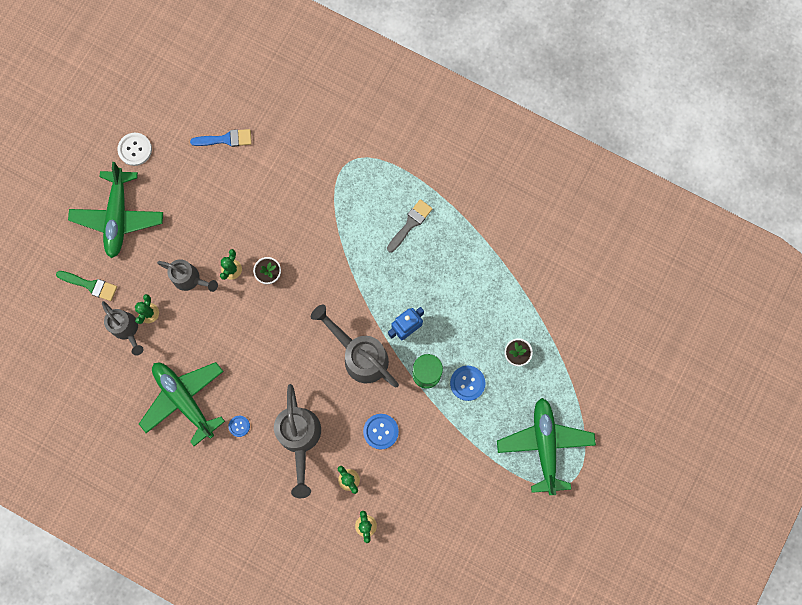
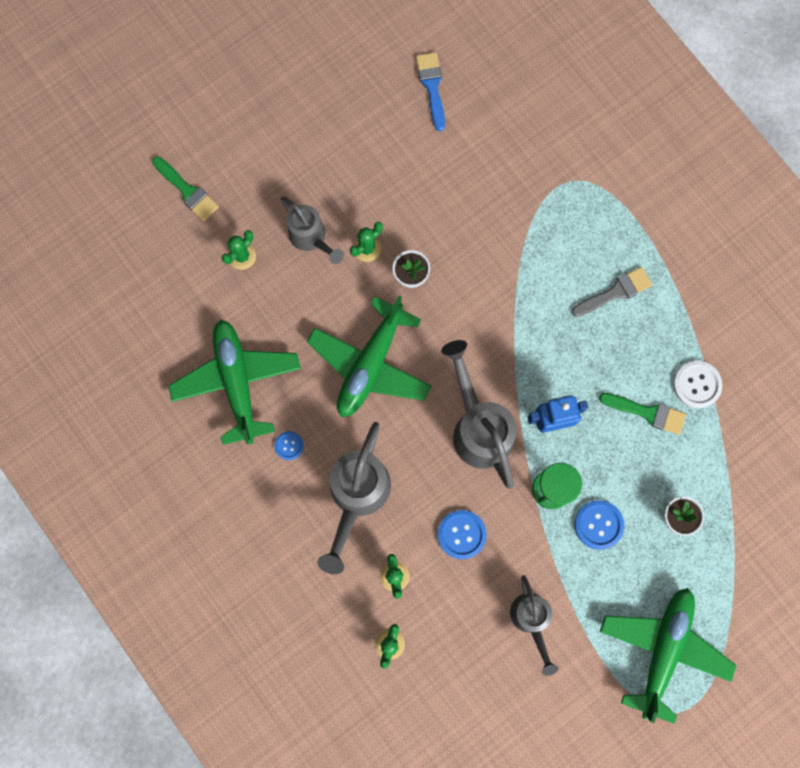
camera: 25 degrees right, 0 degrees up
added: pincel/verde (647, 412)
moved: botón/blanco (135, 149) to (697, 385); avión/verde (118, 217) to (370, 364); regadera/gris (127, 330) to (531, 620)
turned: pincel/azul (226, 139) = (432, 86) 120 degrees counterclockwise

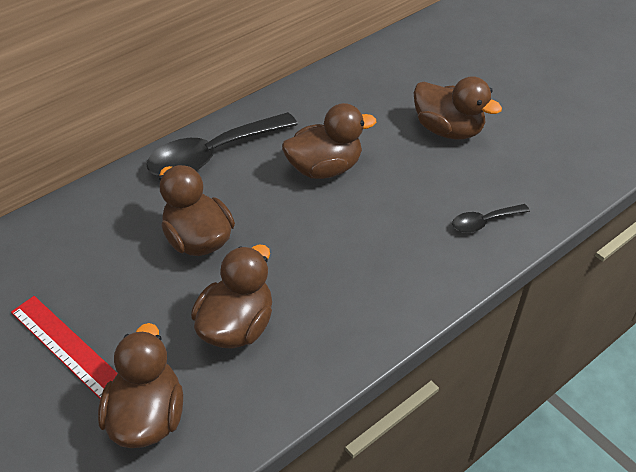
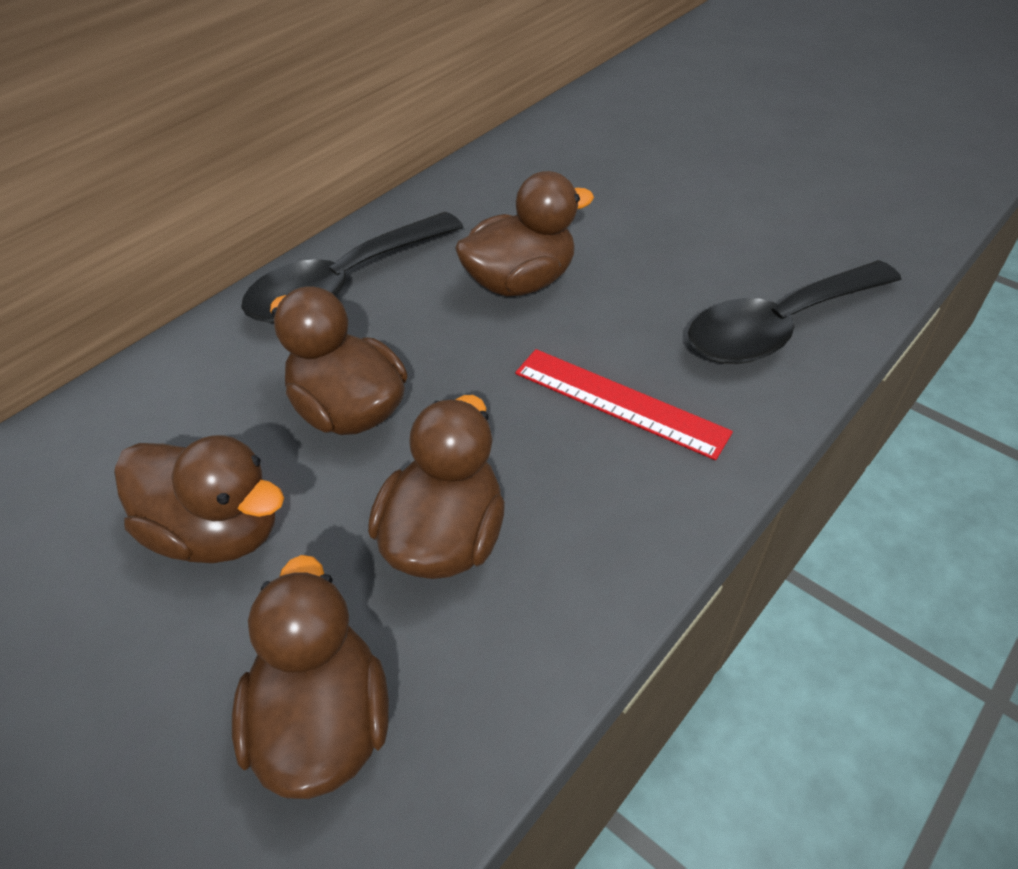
camera: 10 degrees left, 0 degrees up
moved: pato/marrón (448, 130) to (216, 532); regla/rojo (66, 346) to (620, 402)
resized: cuchara/negro (484, 222) = (779, 326) x2.06

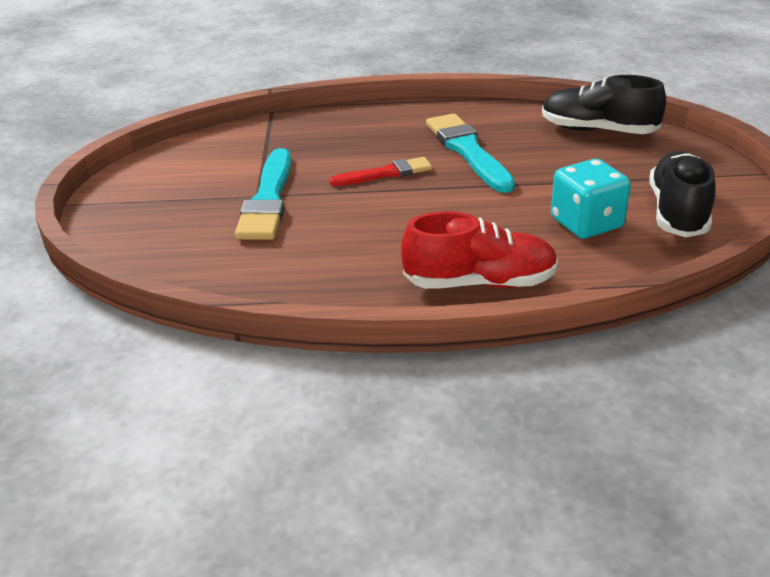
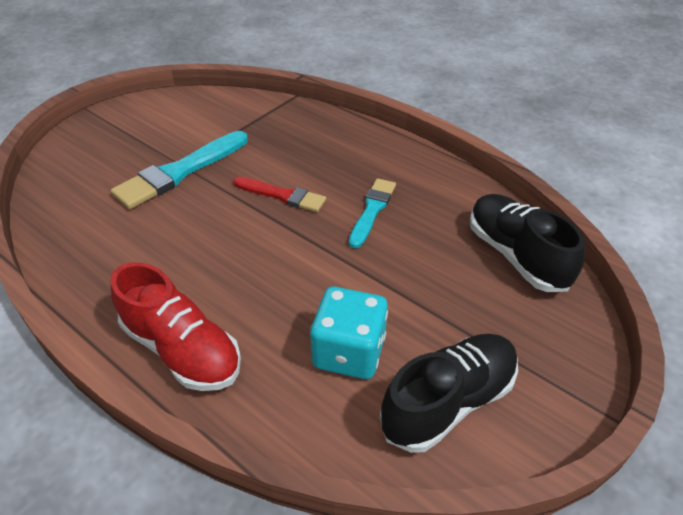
camera: 40 degrees right, 10 degrees up
resized: pincel/turquesa (468, 151) = (372, 210) x0.62

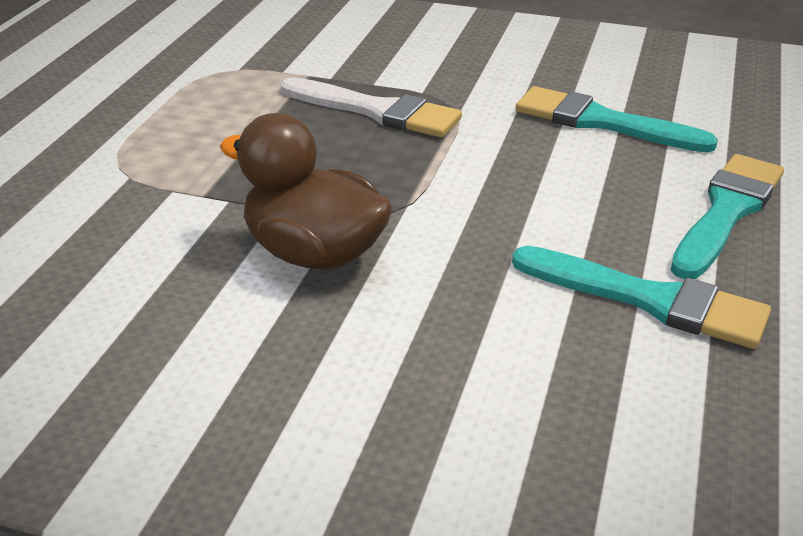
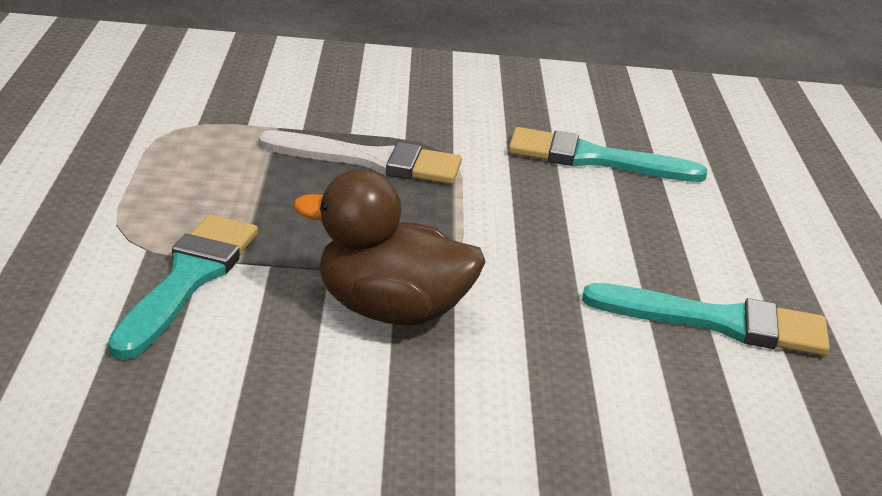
camera: 20 degrees left, 5 degrees down
moved: pincel/turquesa (727, 212) to (188, 279)

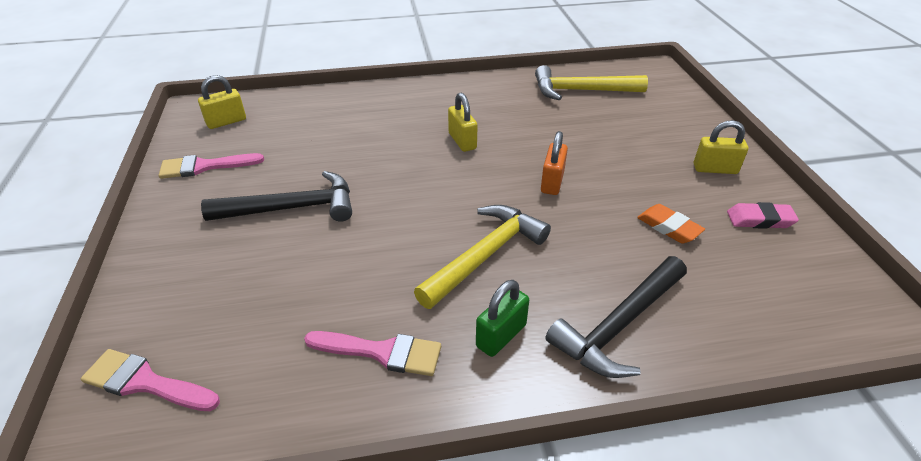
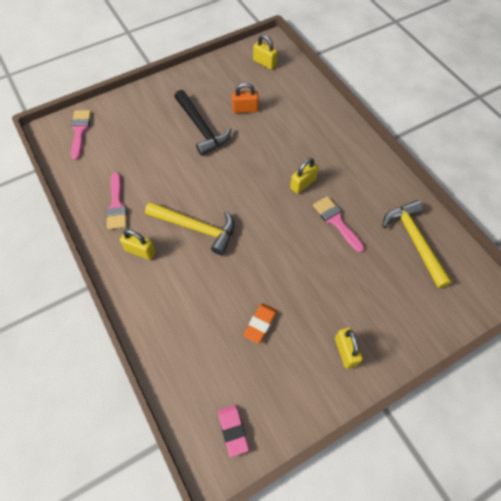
camera: 70 degrees right, 20 degrees up
removed: martillo/negro (619, 326)
moved: candado/naranja (552, 182) to (245, 109); pincel/rosa (205, 166) to (336, 221); goma de borrar/rosa (760, 220) to (233, 430)
recoloured: candado/verde (501, 336) to candado/amarillo (140, 251)

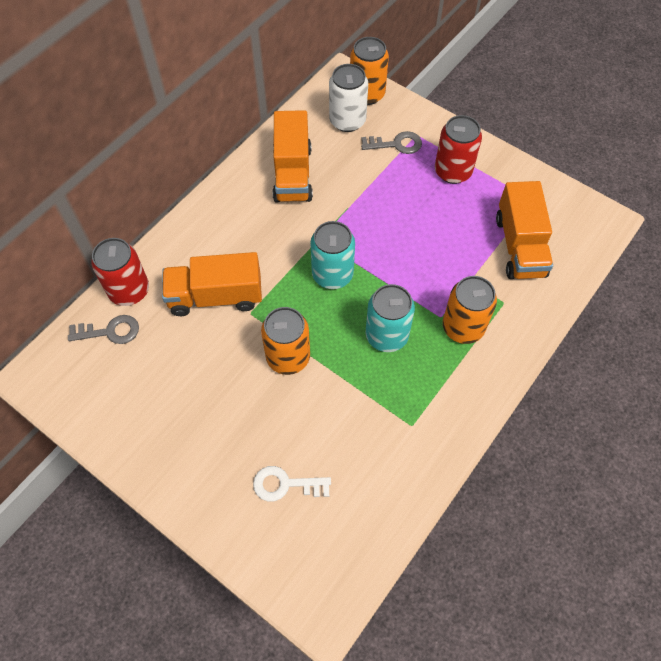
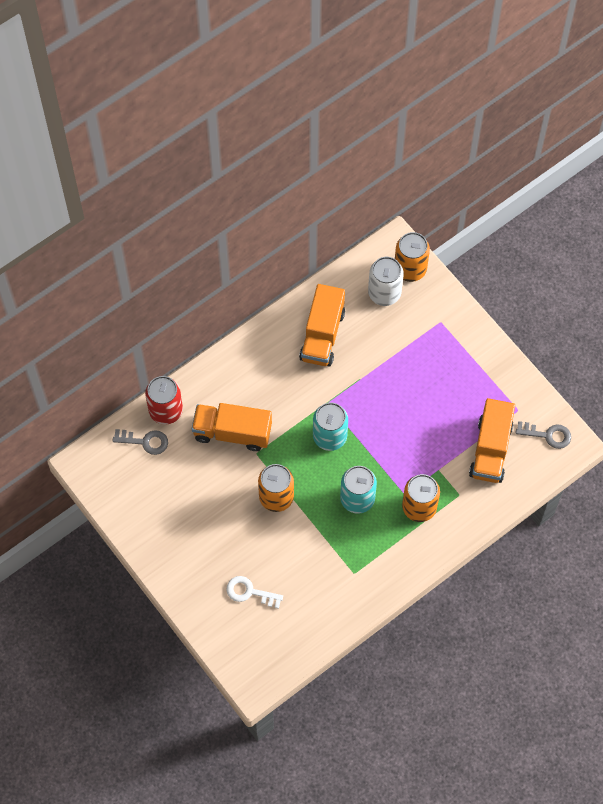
camera: 15 degrees right, 5 degrees up
removed: lata/rojo (453, 171)
moved: llave/gris (396, 144) to (547, 435)

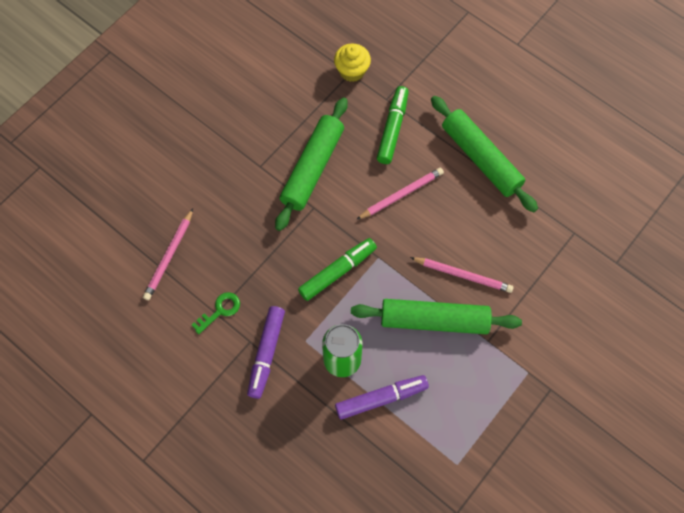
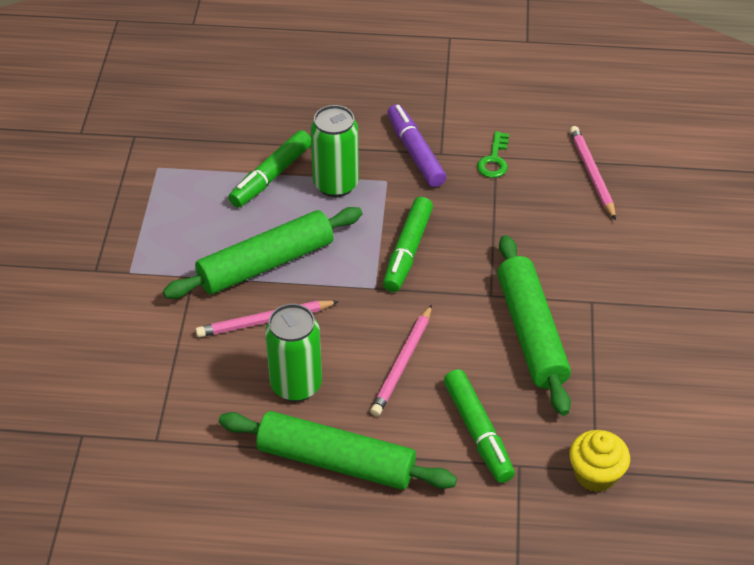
camera: 145 degrees right, 20 degrees down
added: lata/verde (296, 385)
recoloured: rotulador/morado (381, 398) to rotulador/verde (271, 176)

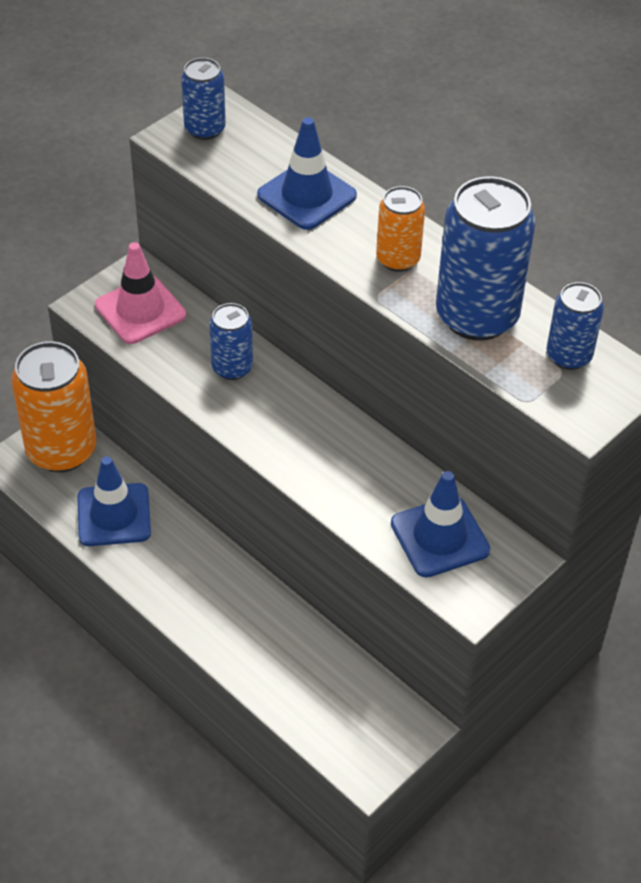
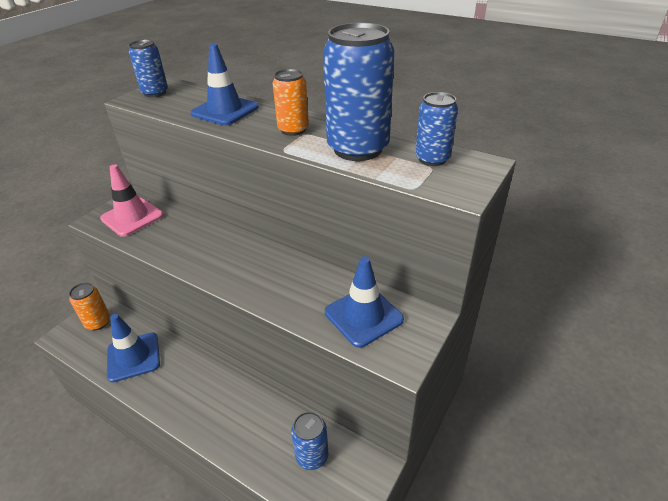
camera: 10 degrees left, 10 degrees down
moved: lata/azul (232, 367) to (312, 456)
resized: lata/naranja (61, 450) = (98, 322) x0.54

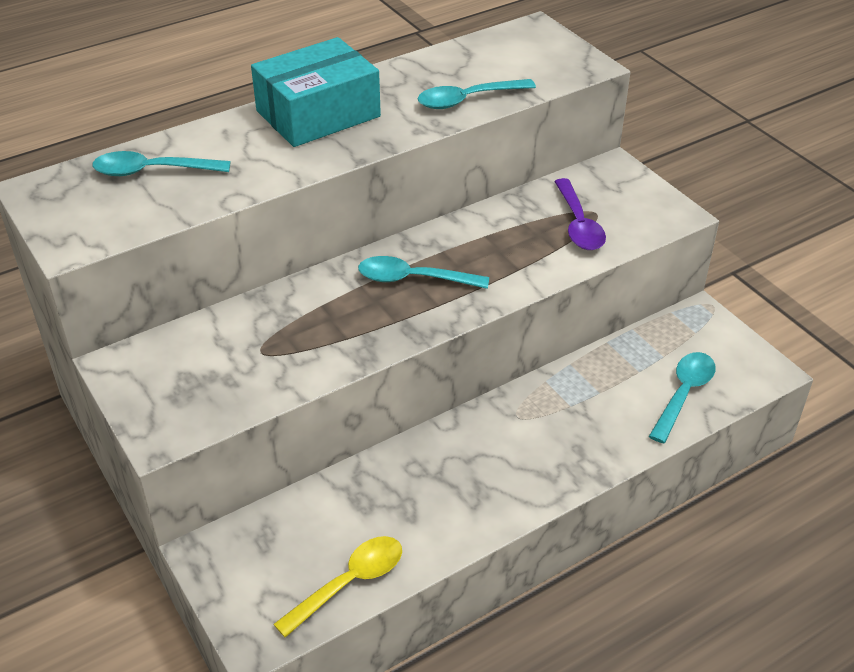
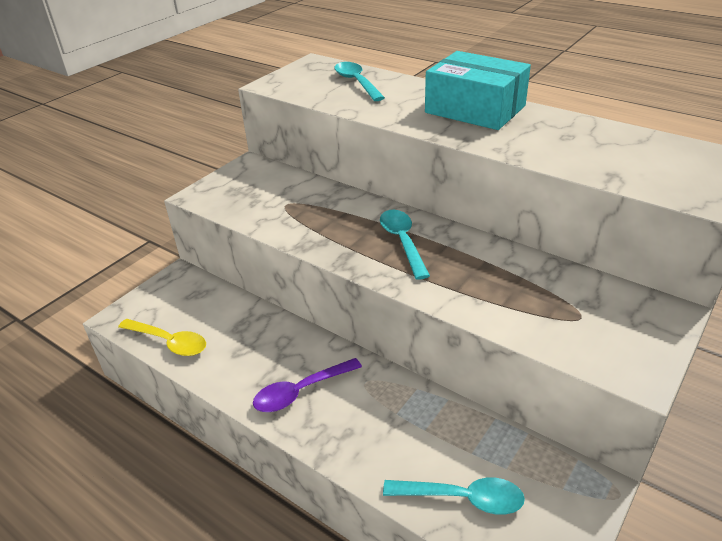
camera: 70 degrees right, 5 degrees down
removed: cuchara/turquesa (468, 100)
moved: cuchara/morado (578, 224) to (301, 391)

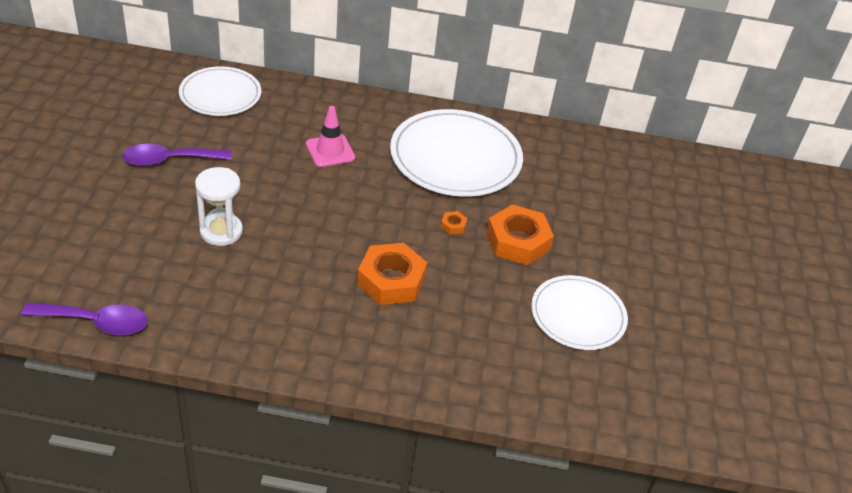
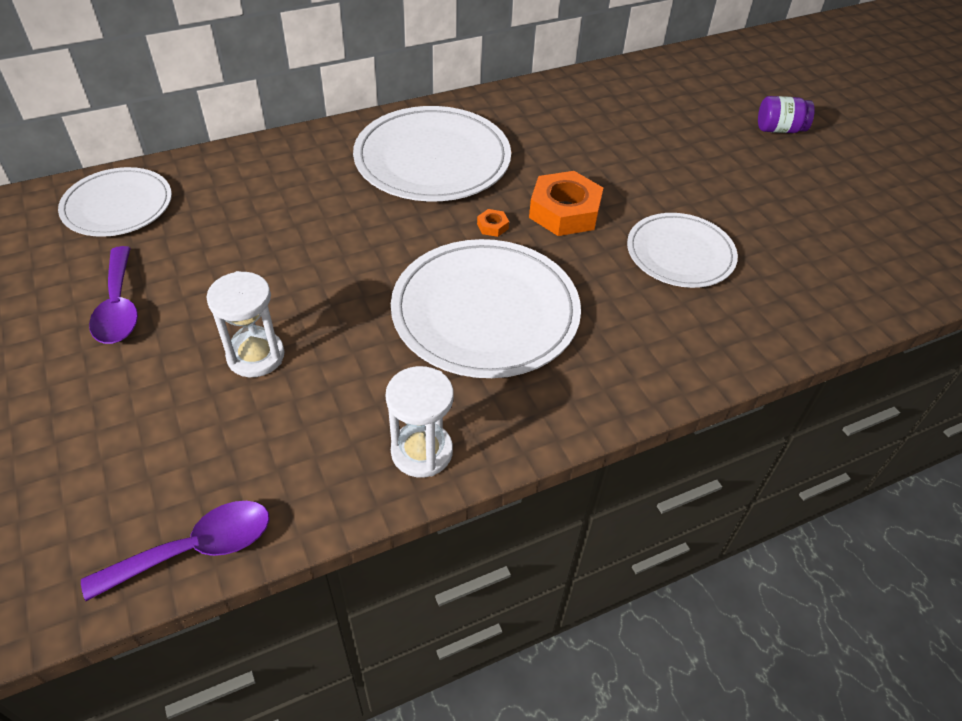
camera: 30 degrees left, 5 degrees up
removed: cono de tráfico/rosa (330, 151)
added: tarro/morado (779, 129); reloj de arena/blanco (422, 452)
replaced: tuerca/naranja (391, 280) to plato/blanco (485, 312)
turned: cuchara/morado (169, 160) = (119, 307) 60 degrees counterclockwise

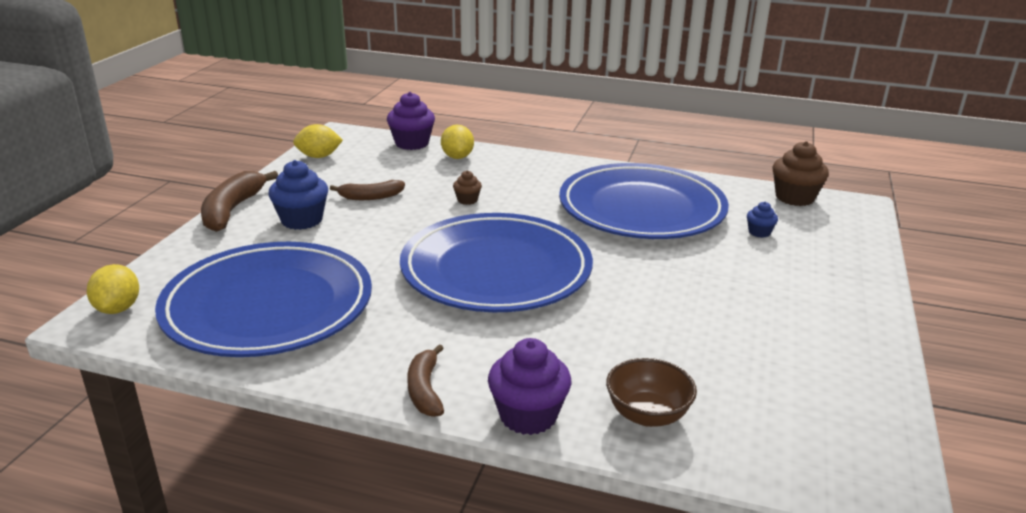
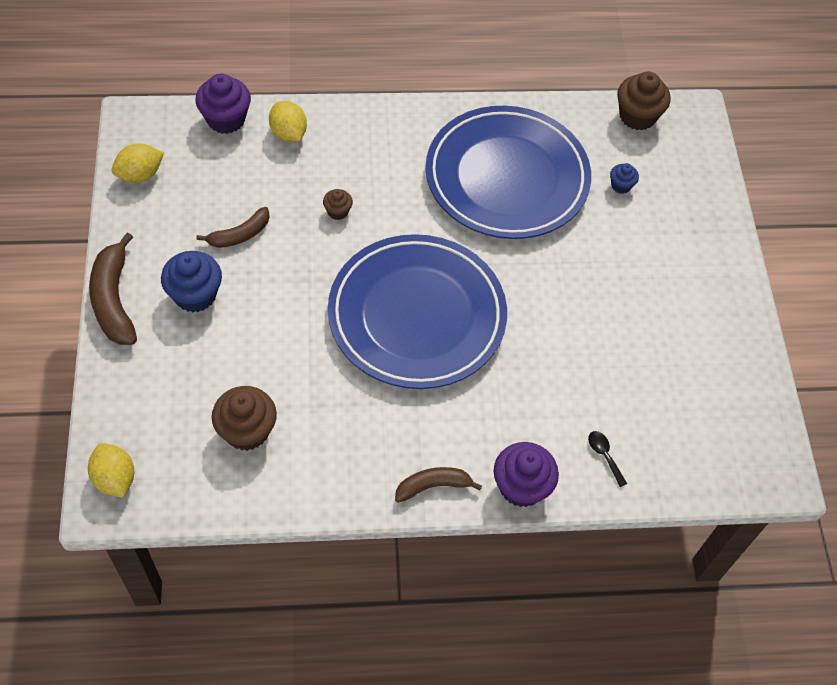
camera: 25 degrees left, 30 degrees up
replaced: plato/azul (268, 306) to magdalena/marrón (247, 431); cuenco/marrón (647, 414) to cuchara/negro (604, 455)
turned: plátano/marrón (425, 390) = (433, 486) 105 degrees clockwise

